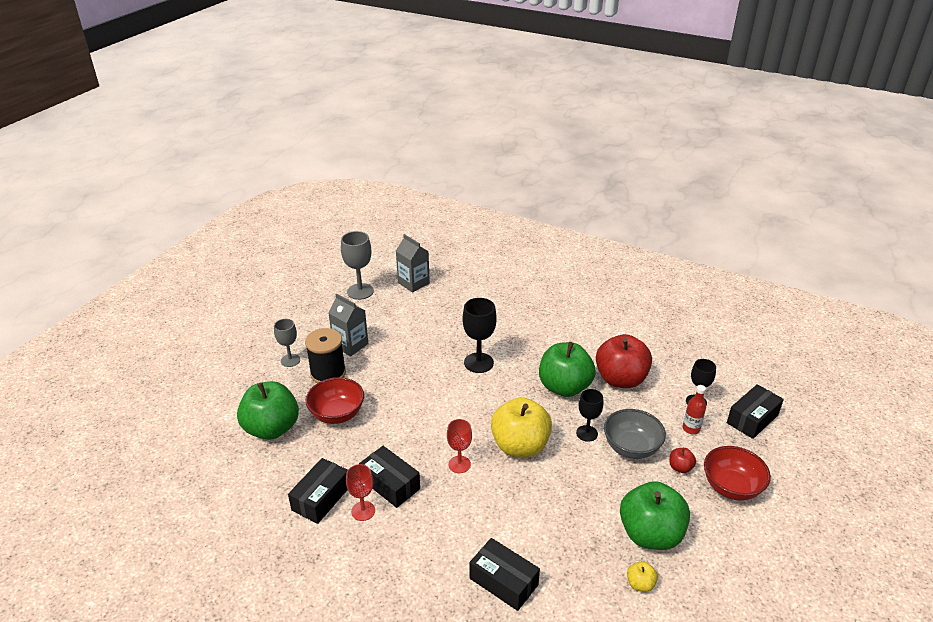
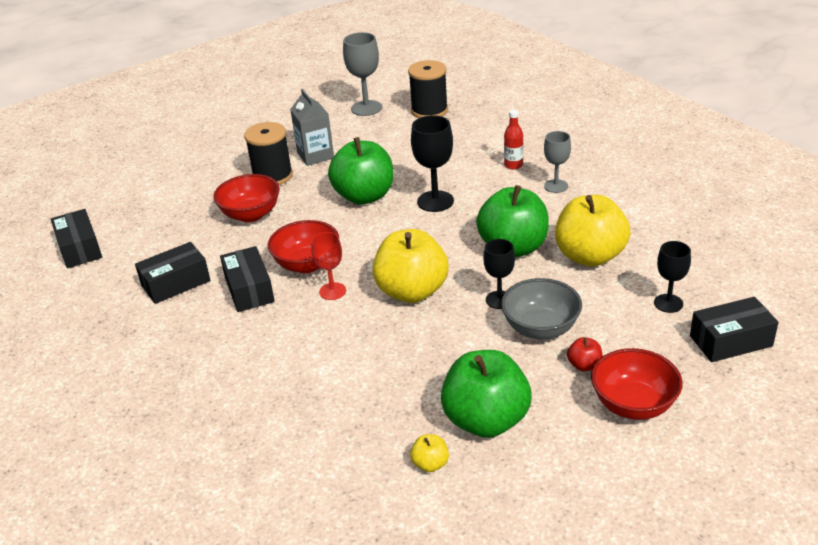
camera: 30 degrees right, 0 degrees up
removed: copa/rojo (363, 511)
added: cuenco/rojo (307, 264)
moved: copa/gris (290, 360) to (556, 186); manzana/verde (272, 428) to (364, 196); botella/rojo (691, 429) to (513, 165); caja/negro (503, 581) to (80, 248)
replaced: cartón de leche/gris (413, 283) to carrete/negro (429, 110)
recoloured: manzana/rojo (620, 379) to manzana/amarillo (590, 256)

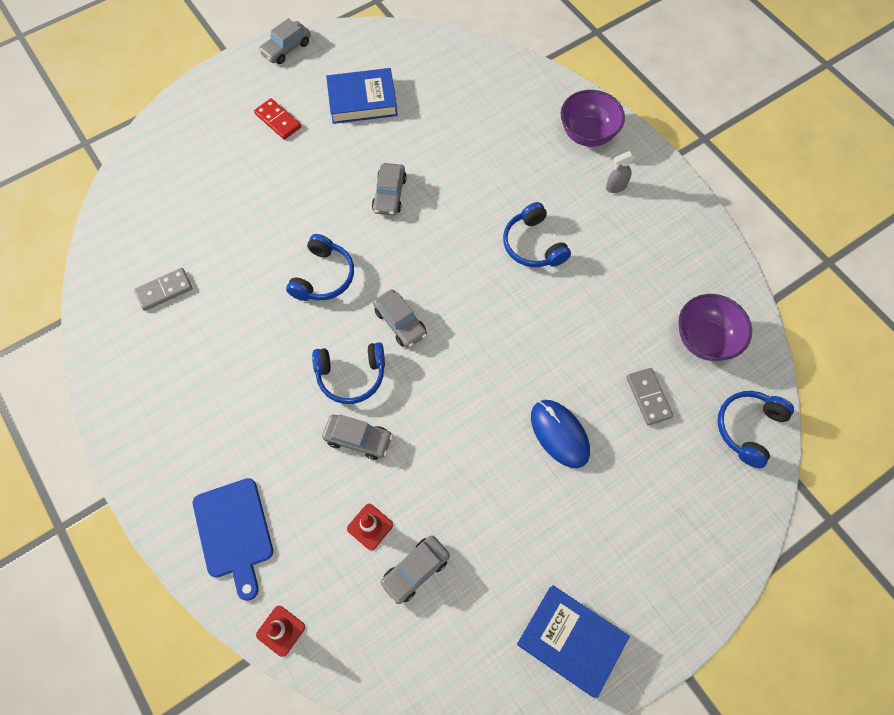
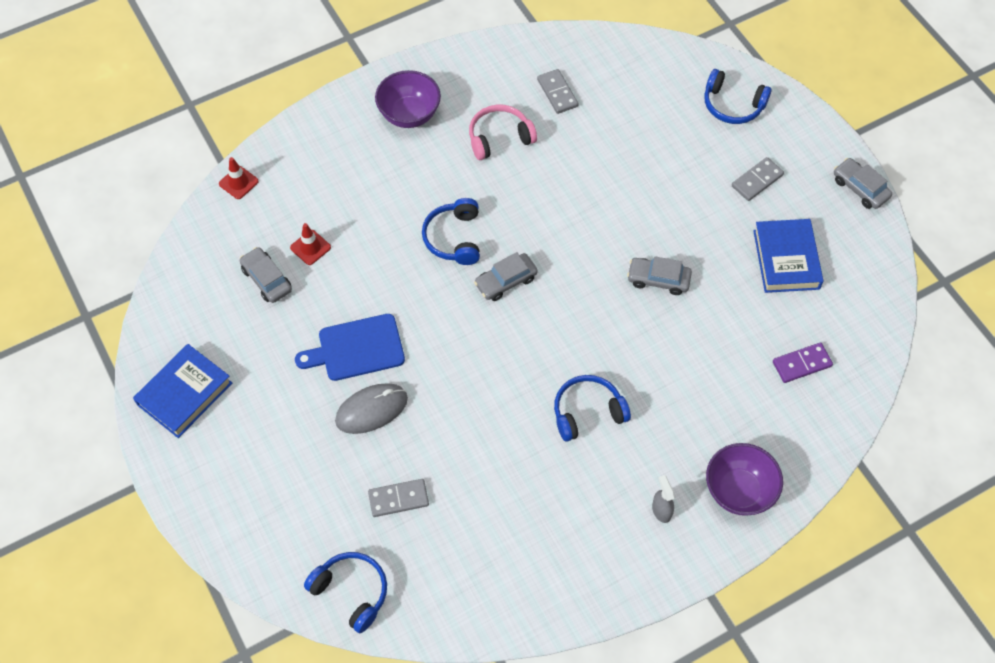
camera: 95 degrees right, 5 degrees down
removed: coche/gris (358, 439)
added: auriculares/rosa (499, 138); ficha de dominó/morado (801, 364)
moved: auriculares/azul (323, 276) to (732, 105); cuenco/morado (704, 339) to (409, 114); tabla de cortar/azul (234, 532) to (356, 348)
recoloured: ficha de dominó/rojo (278, 120) to ficha de dominó/gris (757, 180); ratón/azul (559, 434) to ratón/gris (371, 409)

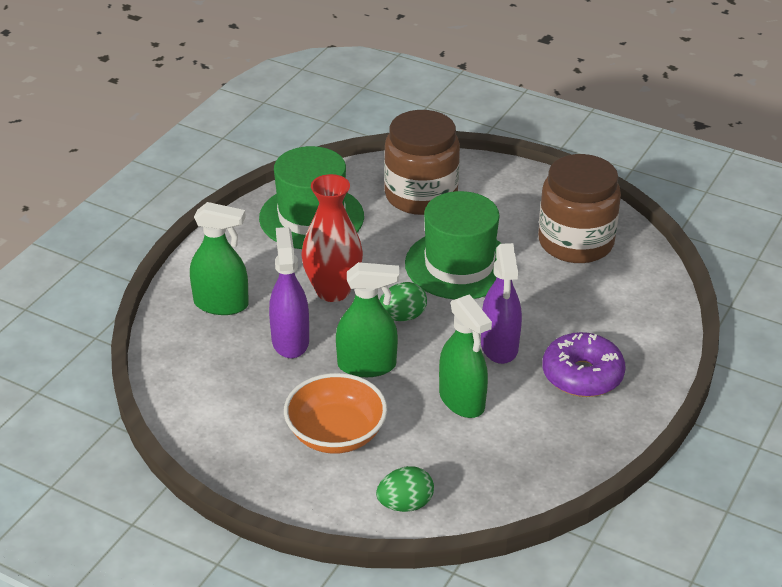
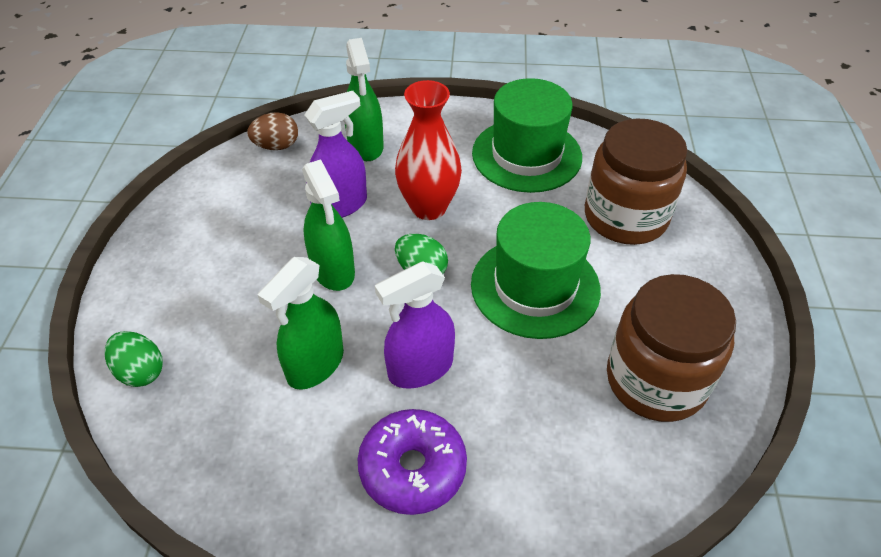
camera: 65 degrees right, 10 degrees up
removed: cuenco/naranja (336, 434)
added: huevo/marrón (276, 146)

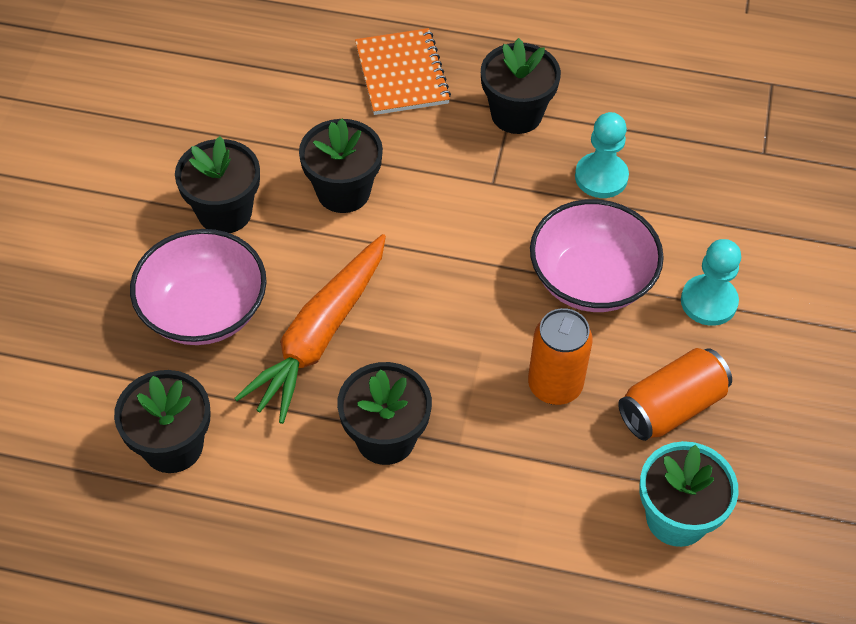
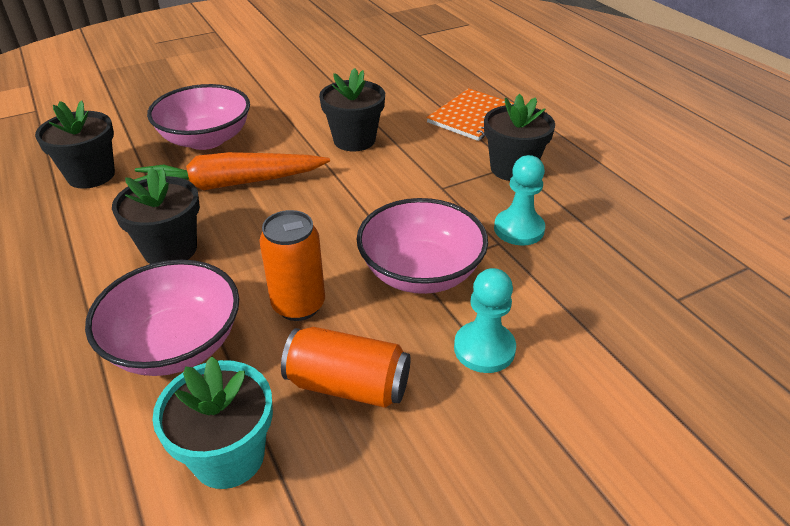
camera: 50 degrees right, 15 degrees down
removed: maceta/negro (225, 212)
added: cuenco/rosa (175, 344)

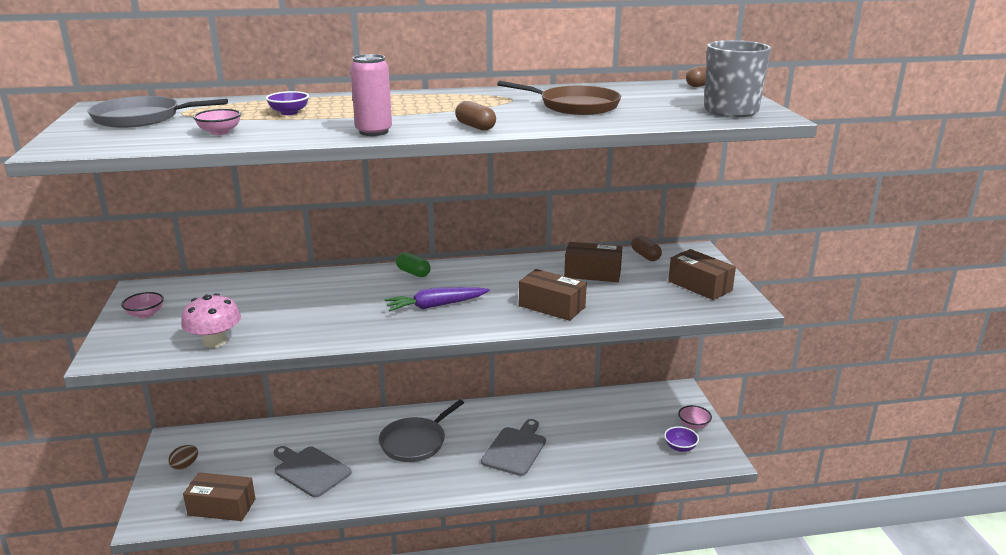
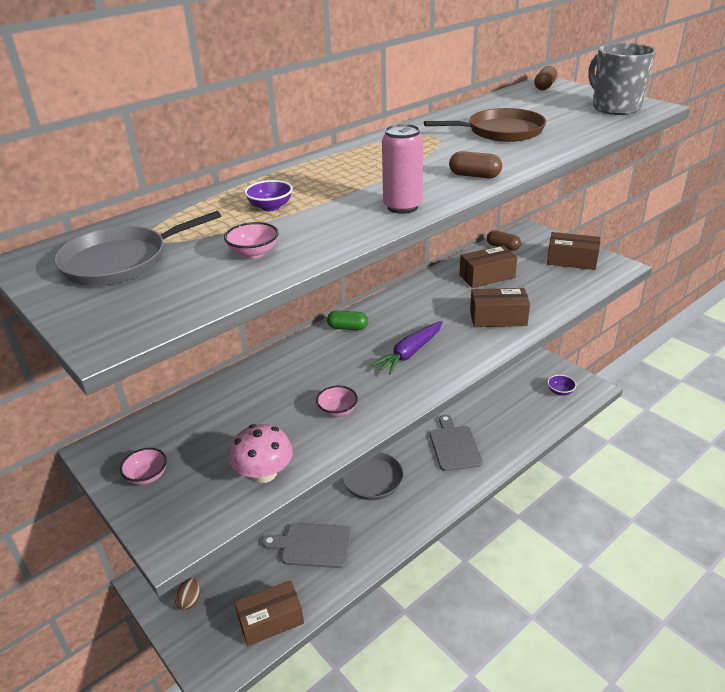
camera: 30 degrees left, 10 degrees up
moved: cuenco/rosa (693, 425) to (337, 411)

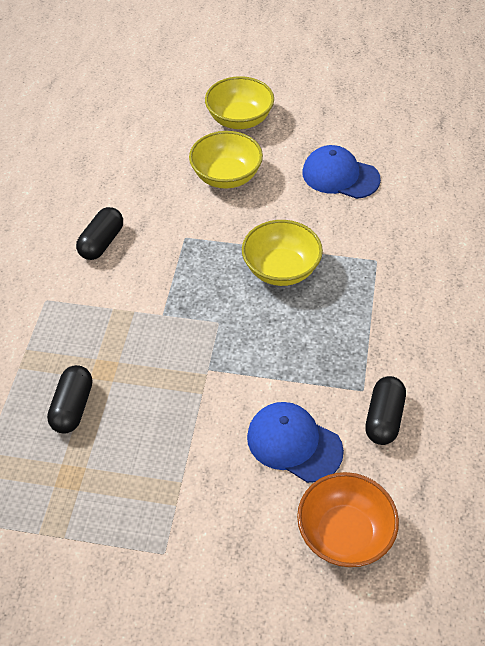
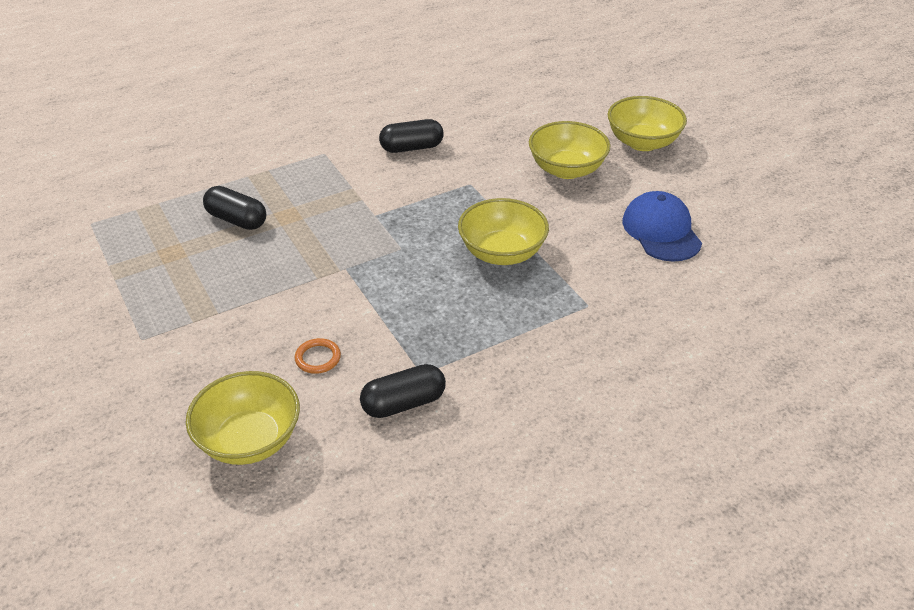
camera: 50 degrees right, 10 degrees down
replaced: gorra/azul (294, 443) to anillo/naranja (318, 358)
recoloured: cuenco/naranja (344, 533) to cuenco/amarillo (249, 440)
turned: cápsula/negro (72, 407) = (237, 220) 60 degrees clockwise

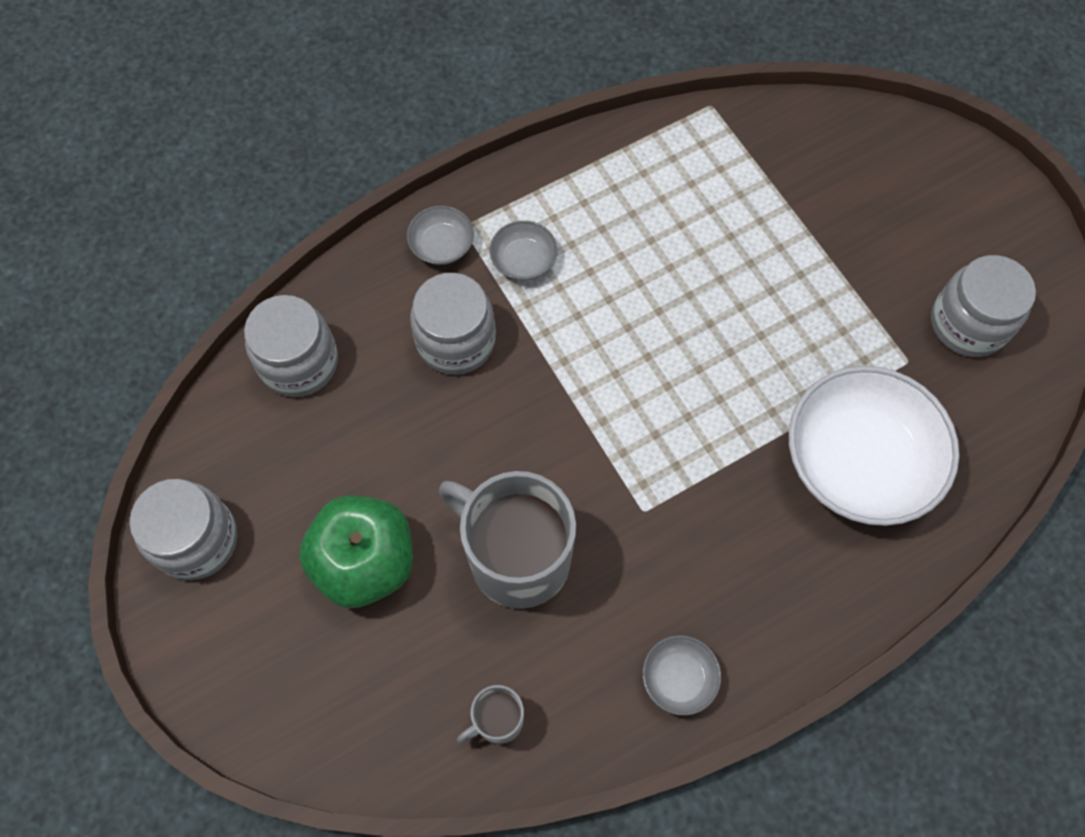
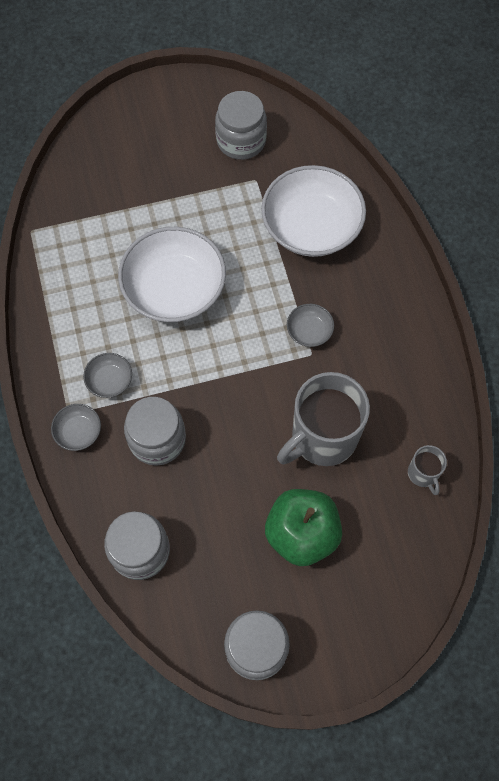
camera: 75 degrees left, 0 degrees up
added: cuenco/blanco (174, 289)
moved: cuenco/gris (678, 678) to (309, 331)

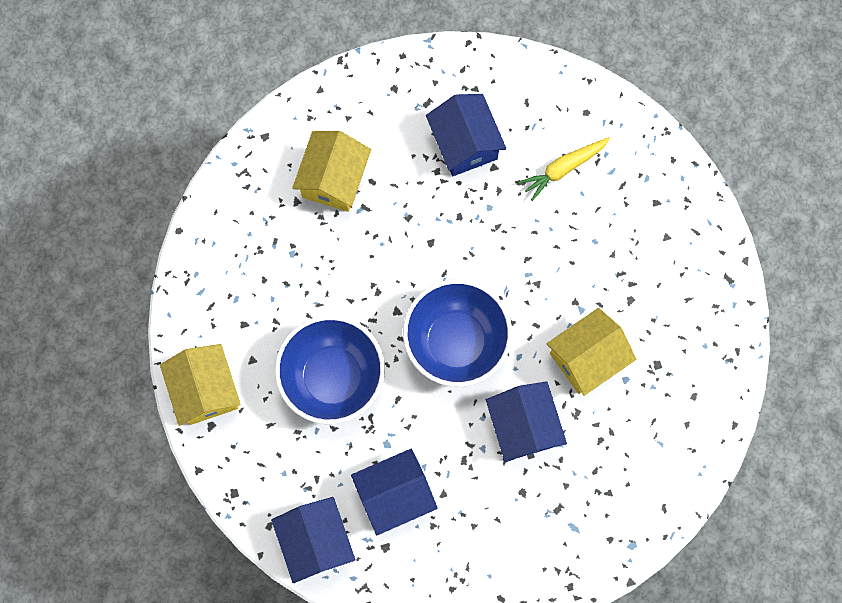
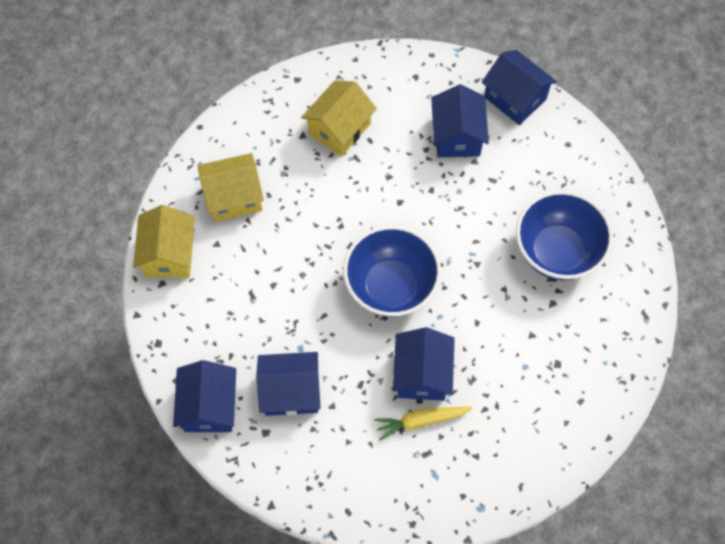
camera: 20 degrees right, 10 degrees down
added: casa/azul (515, 98)
moved: zanahoria/amarillo (564, 168) to (421, 421); casa/amarillo (586, 357) to (233, 197); cuenco/azul (333, 377) to (557, 251)

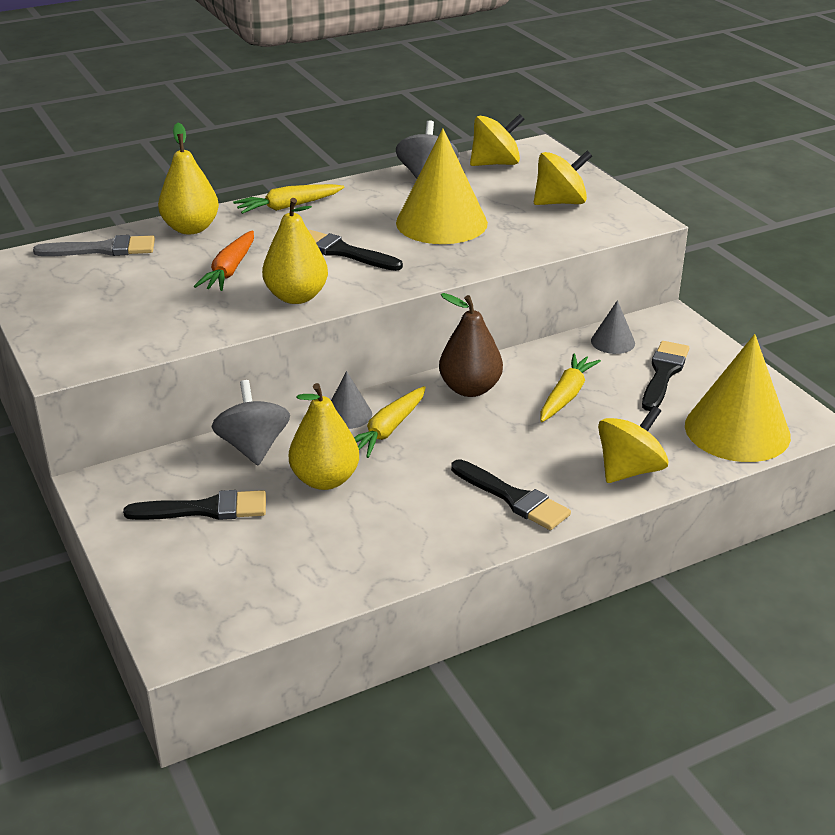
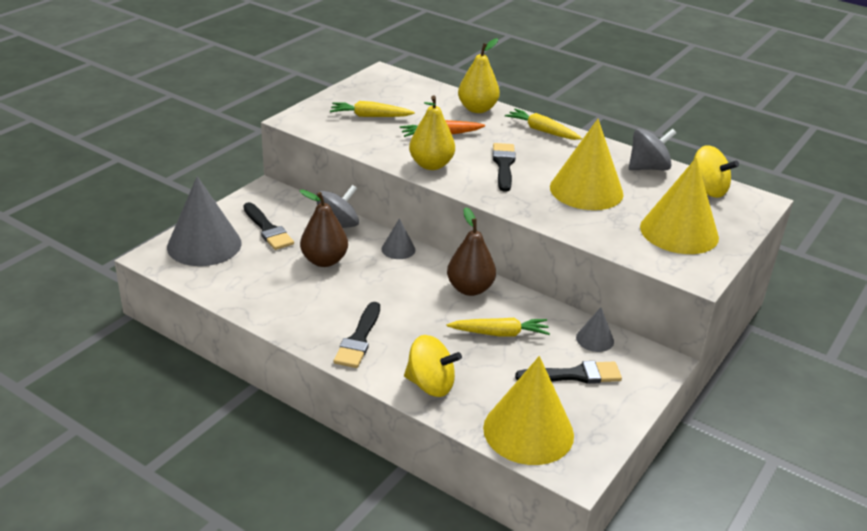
camera: 60 degrees right, 0 degrees up
removed: pincel/gris (103, 249)
added: cono/gris (204, 245)
moved: zanahoria/amarillo (388, 430) to (370, 116)
replaced: peonza/amarillo (560, 202) to cono/amarillo (679, 232)
recoloured: pera/amarillo (325, 480) to pera/marrón (324, 261)

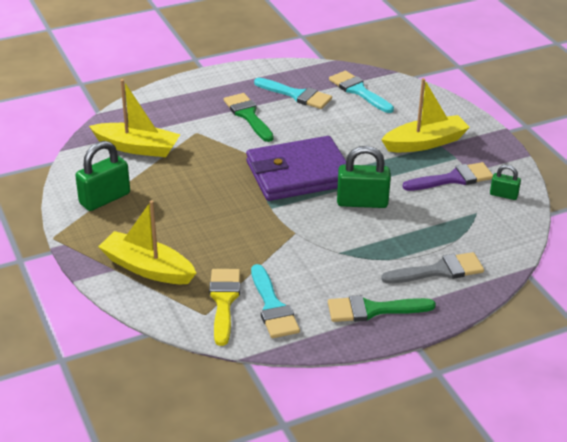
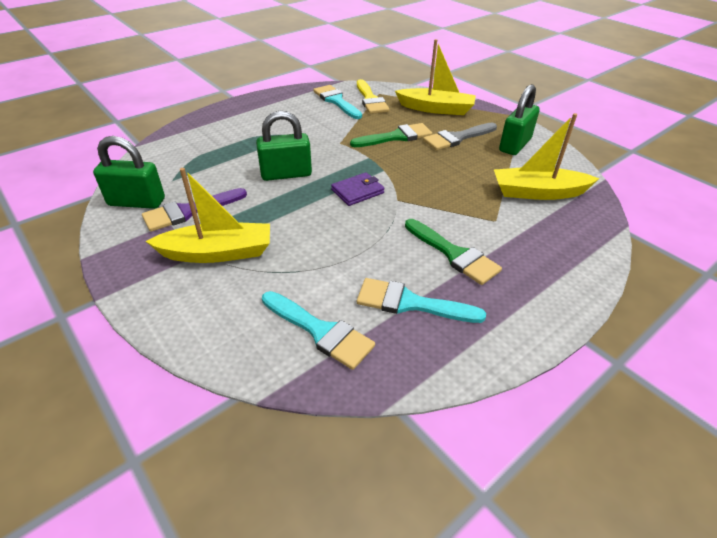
camera: 165 degrees right, 5 degrees up
moved: pincel/gris (439, 271) to (457, 138); pincel/verde (372, 310) to (396, 137)
turned: barco/amarillo (425, 143) = (218, 253) 150 degrees counterclockwise
resized: cartera/morado (299, 174) = (357, 191) x0.44; candado/verde (503, 195) = (136, 202) x1.83

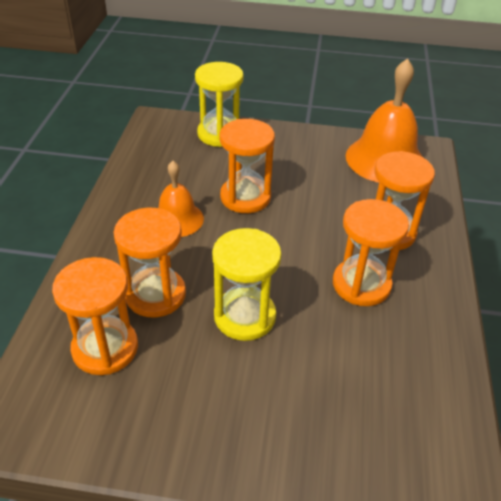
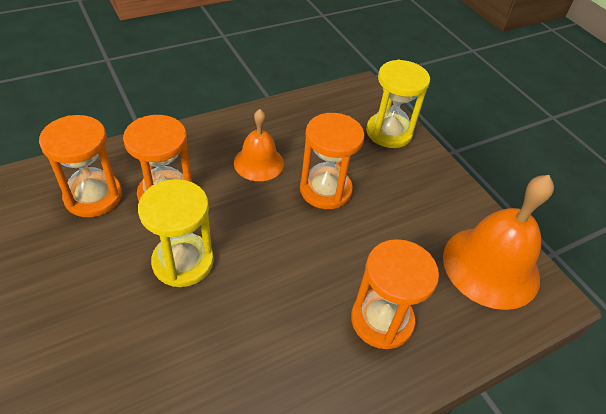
camera: 50 degrees right, 5 degrees up
removed: reloj de arena/naranja (361, 284)

